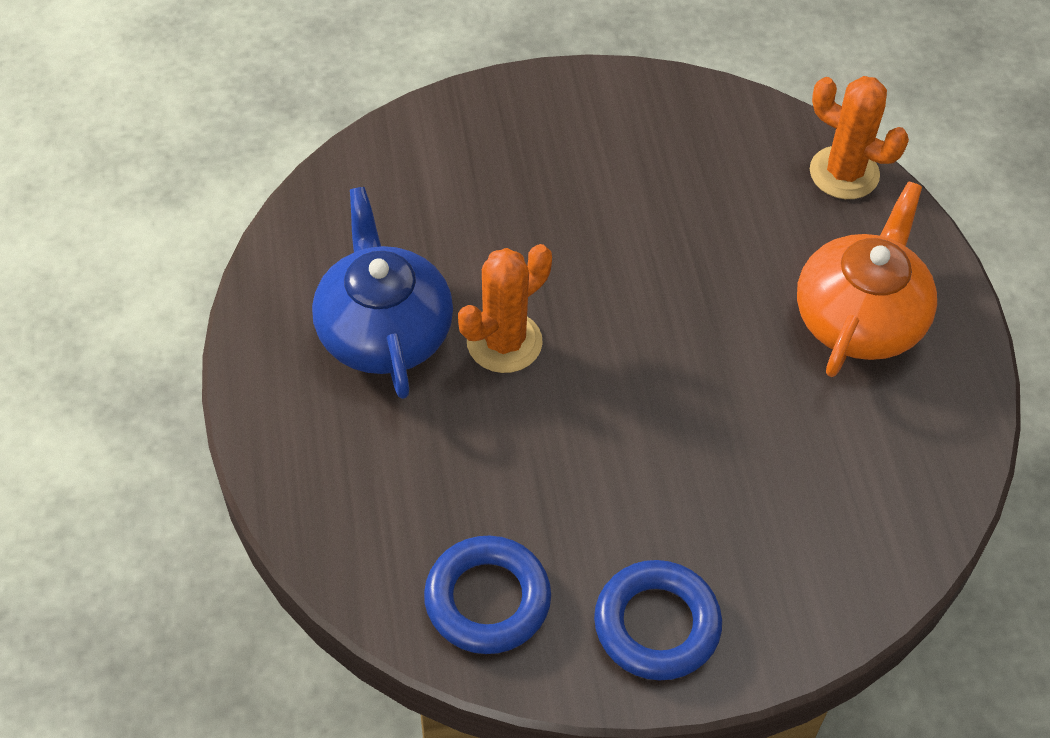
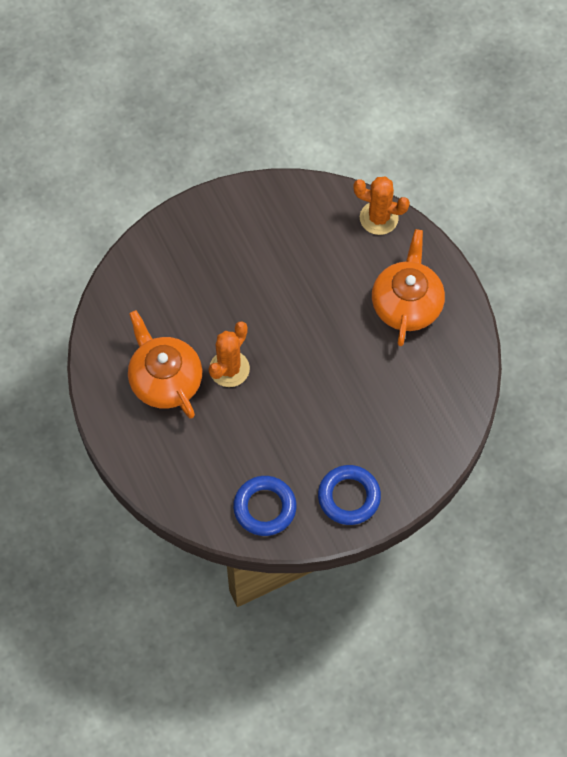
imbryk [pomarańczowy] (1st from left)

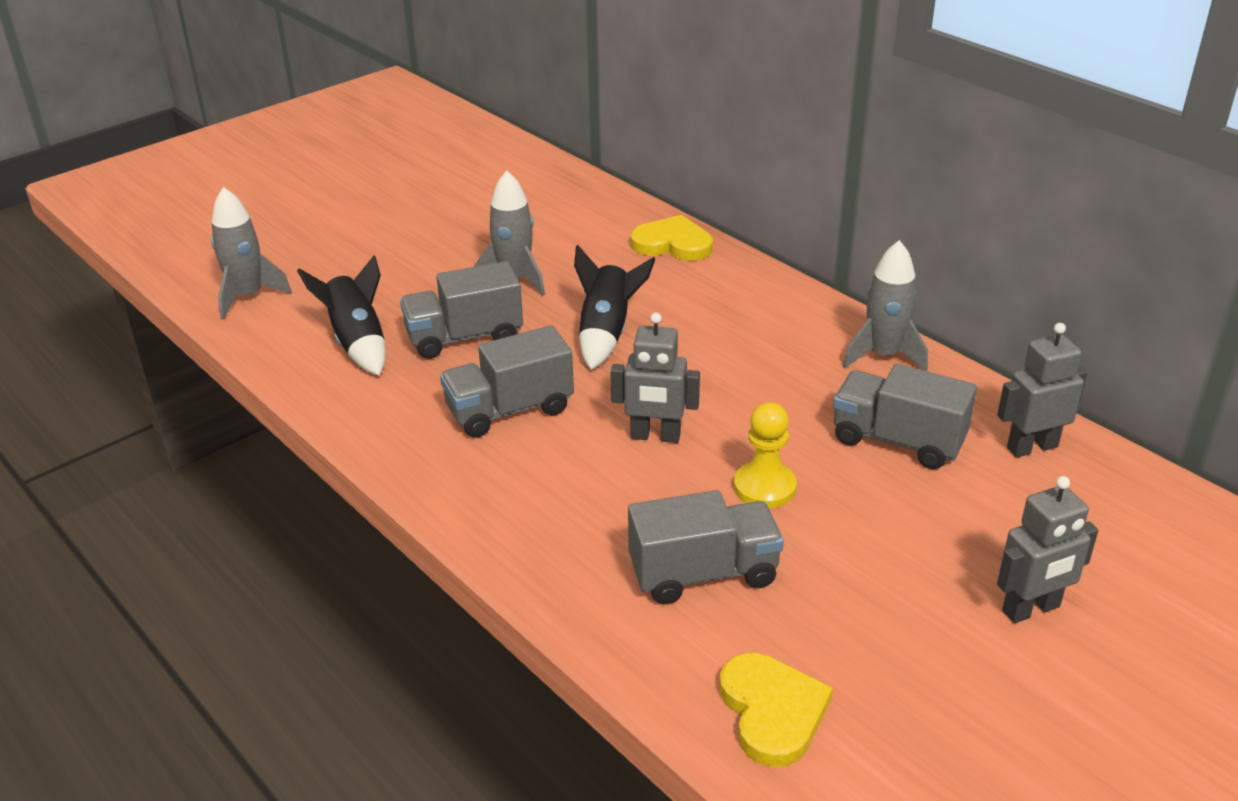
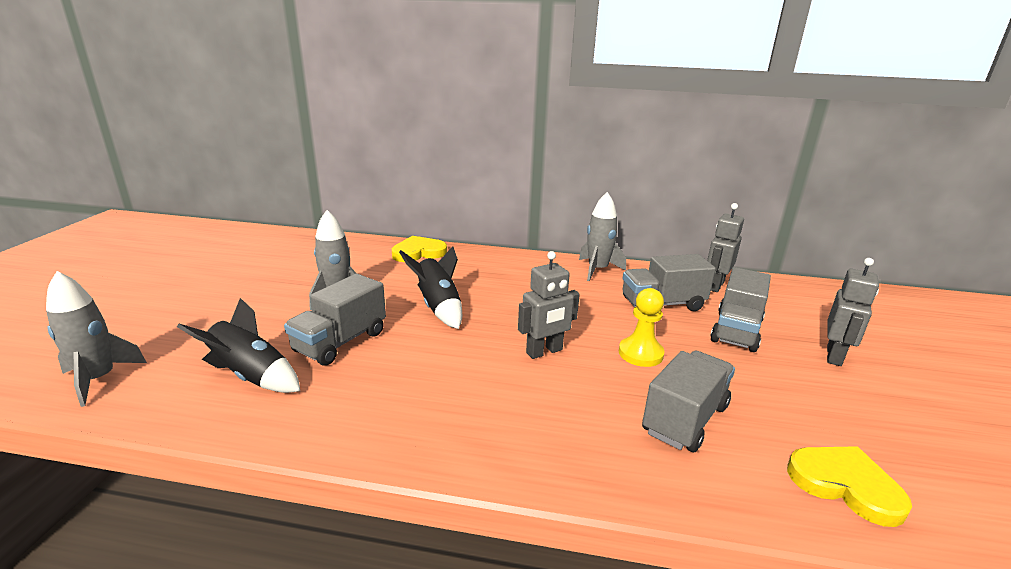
ciężarówka [szary] (4th from left)

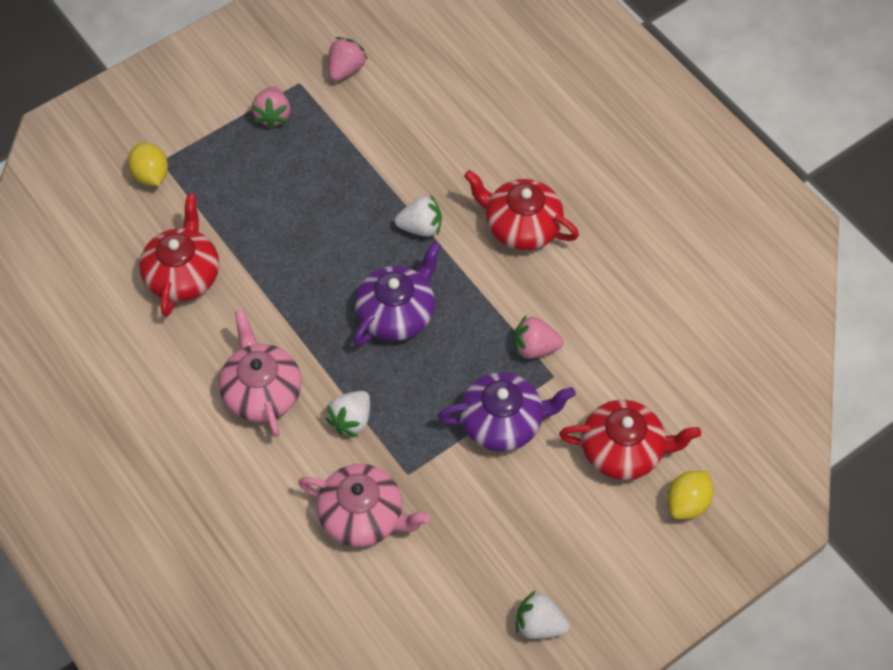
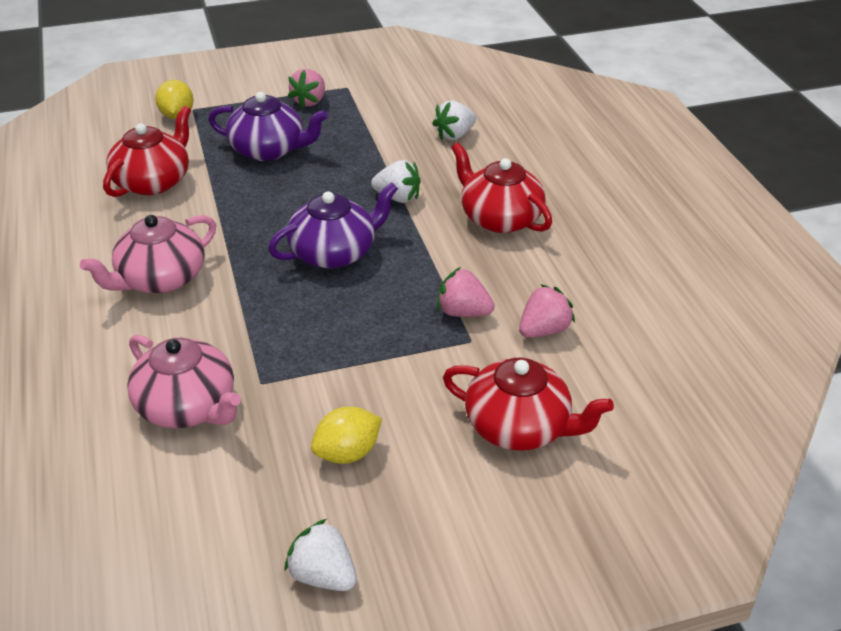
imbryk [różowy] (1st from left)
imbryk [fioletowy] (1st from left)
cytryna [żółty] (2nd from left)
truskawka [biały] (3rd from left)
truskawka [różowy] (3rd from left)

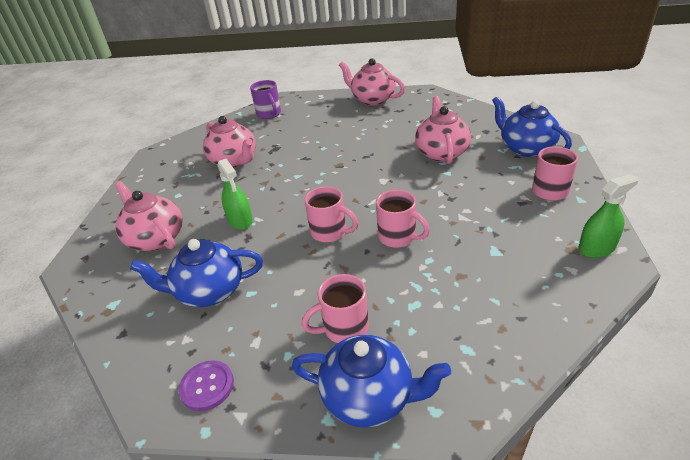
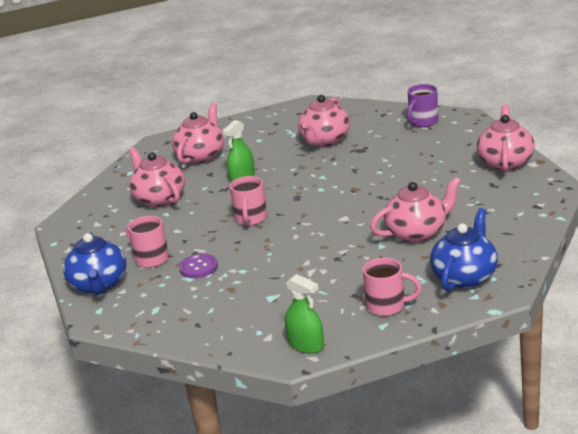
imbryk [różowy] (1st from left)
guzik [fioletowy]
kubek [różowy] (3rd from left in the first image)

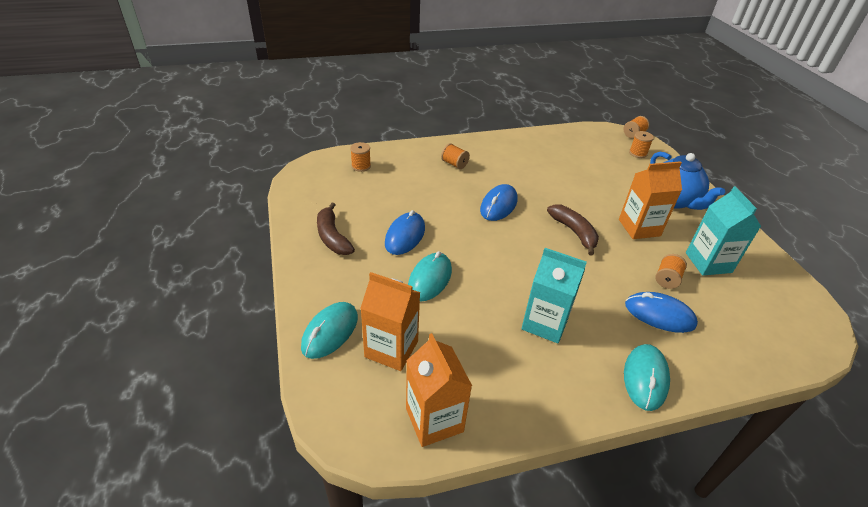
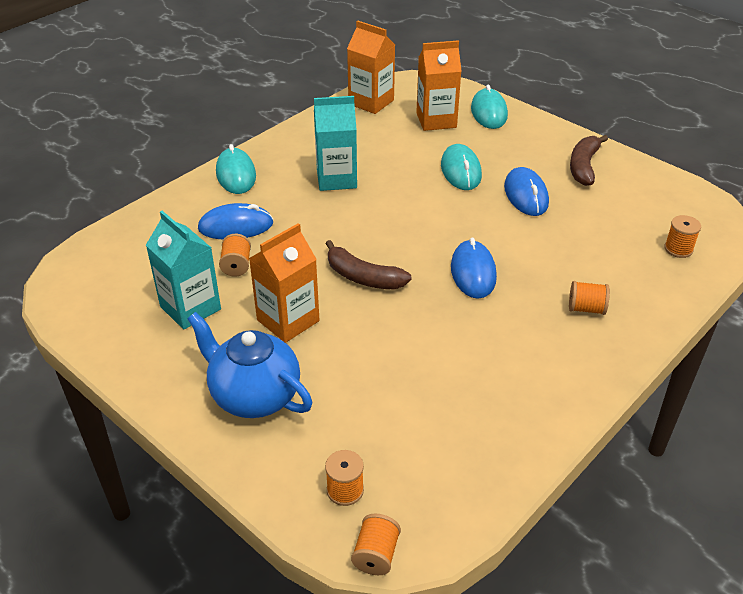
banan [brązowy] (2nd from left)

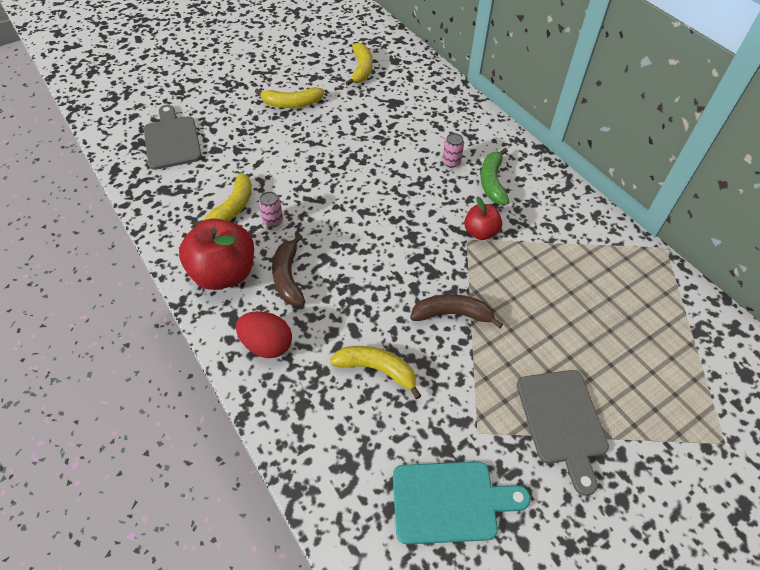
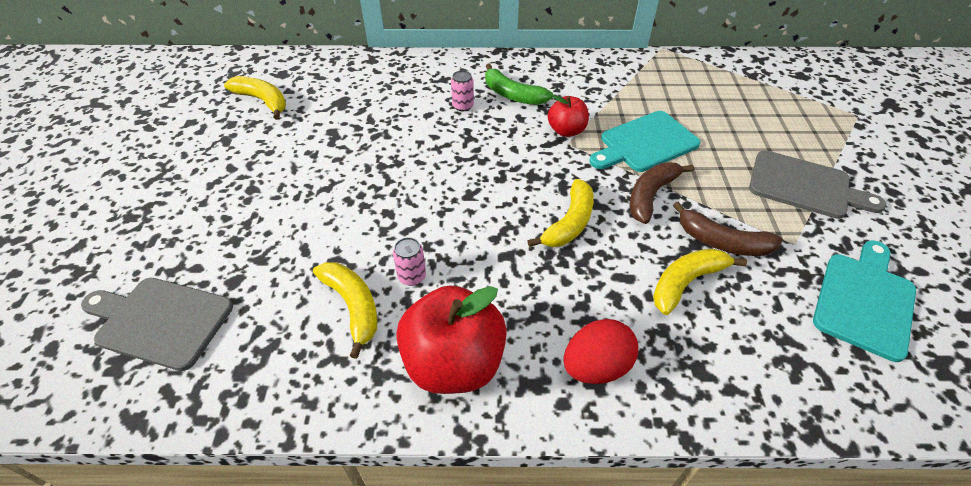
banan [żółty] (3rd from left)
deska do krojenia [turkusowy] (1st from left)
banan [brązowy] (2nd from left)

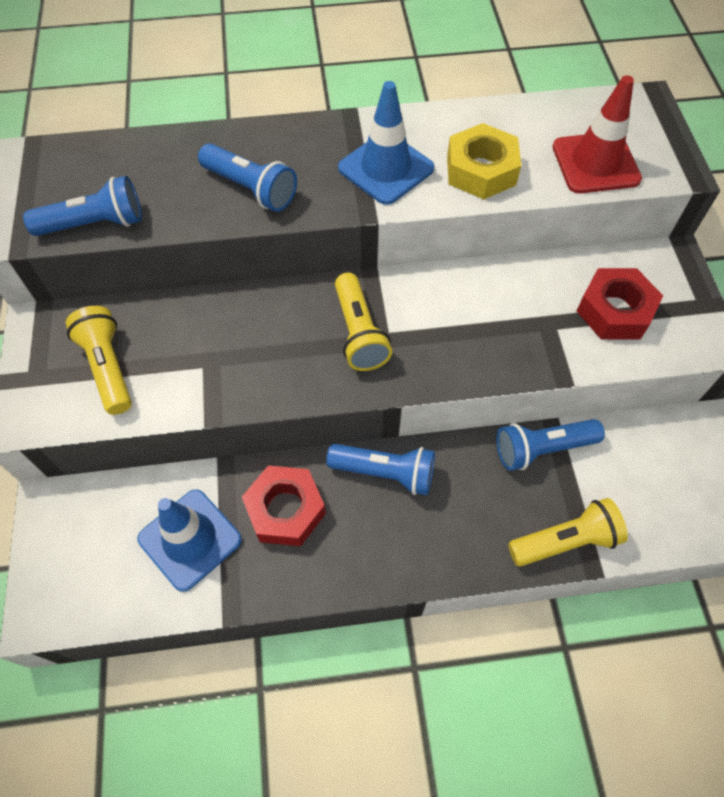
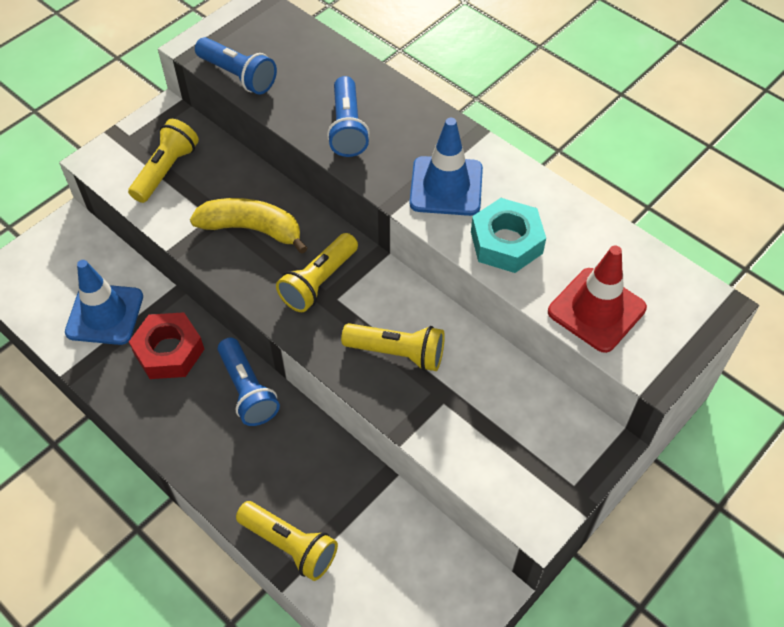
banan [żółty]
latarka [żółty] (4th from left)
nakrętka [turkusowy]
latarka [niebieski] (4th from left in the first image)
nakrętka [czerwony] (2nd from left in the first image)

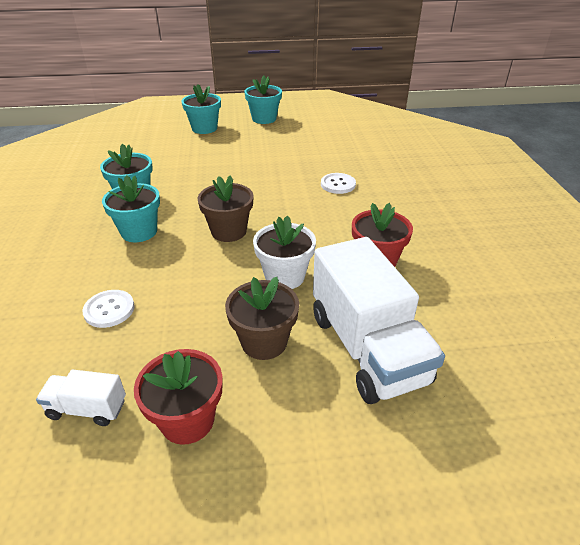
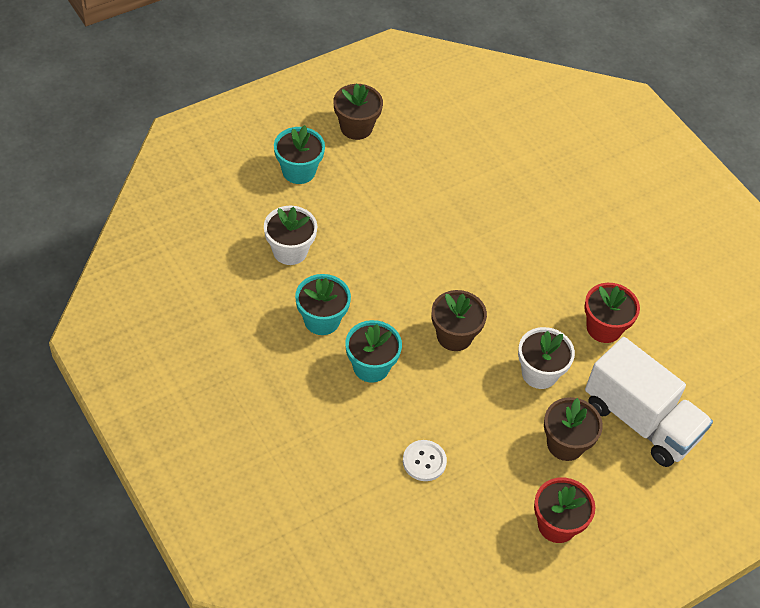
doniczka [biały] (1st from left)
doniczka [brązowy] (1st from left)
ciężarówka [biały] (1st from left in the first image)
guzik [biały] (2nd from left in the first image)

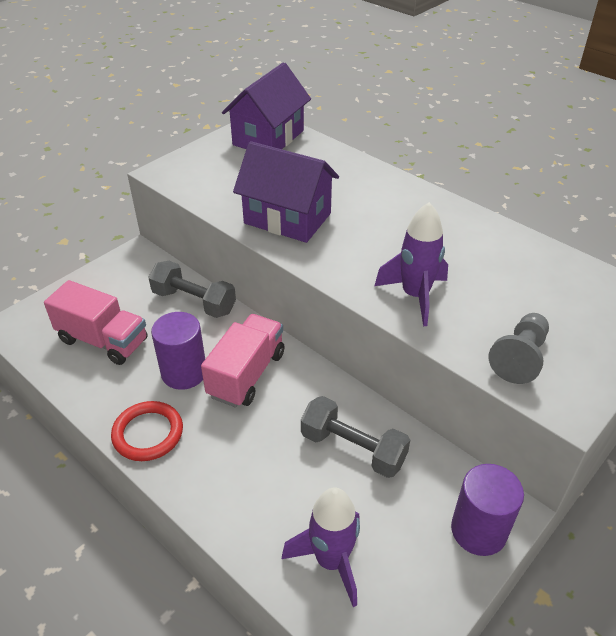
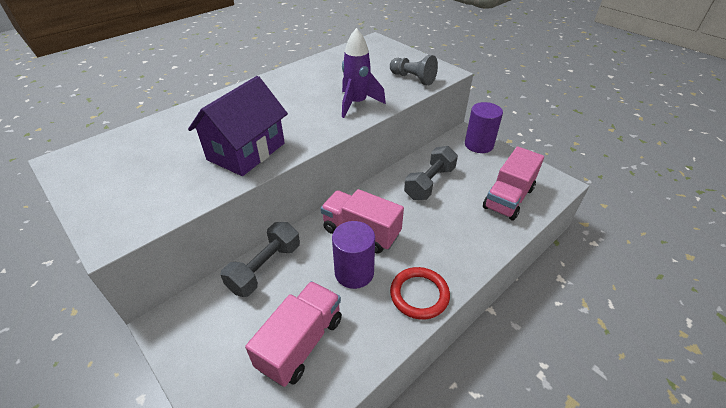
ciężarówka [różowy] (3rd from left)
domek [fioletowy] (1st from left in the first image)

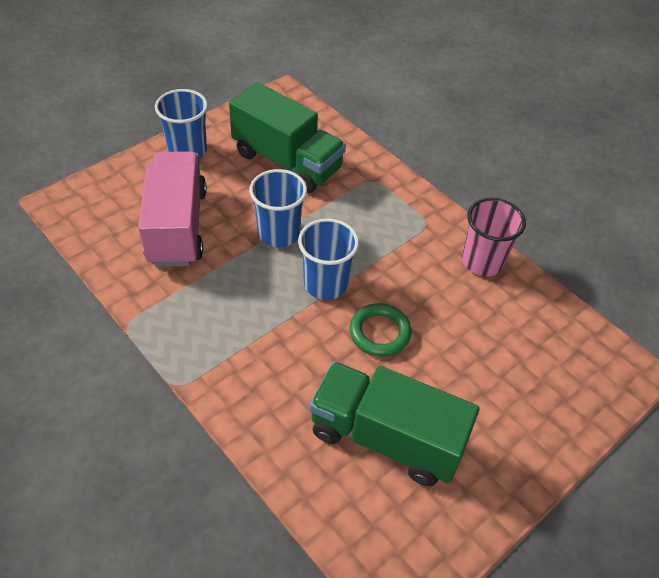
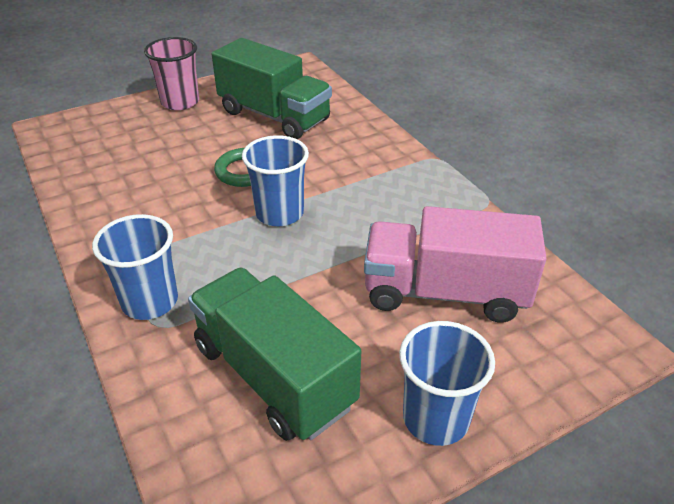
szklanka [niebieski] (1st from left)
szklanka [różowy]
ciężarówka [różowy]

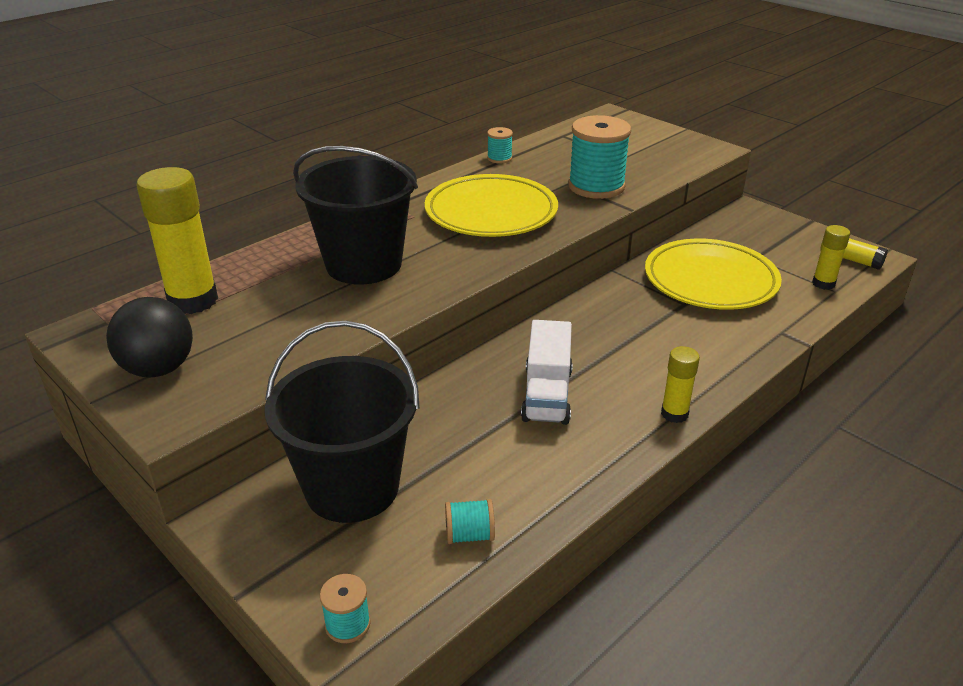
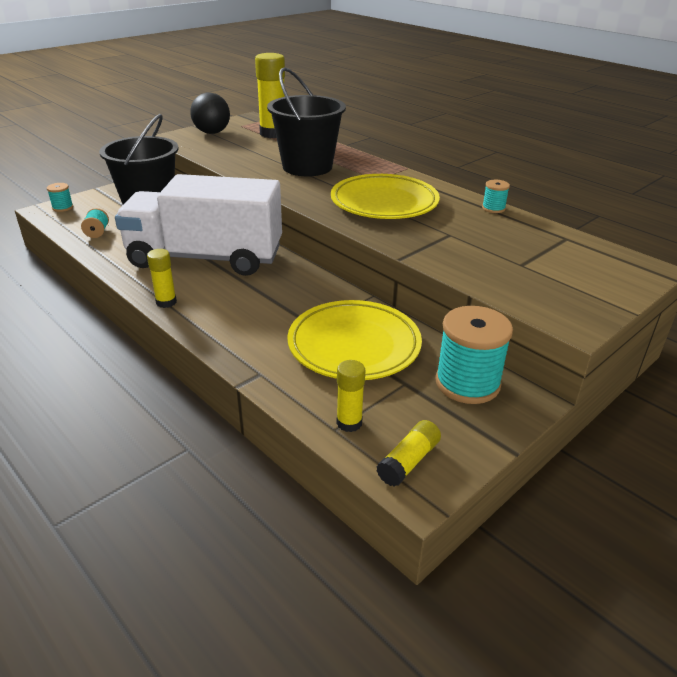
ciężarówka [biały]
szpulka [turkusowy] (3rd from left)

